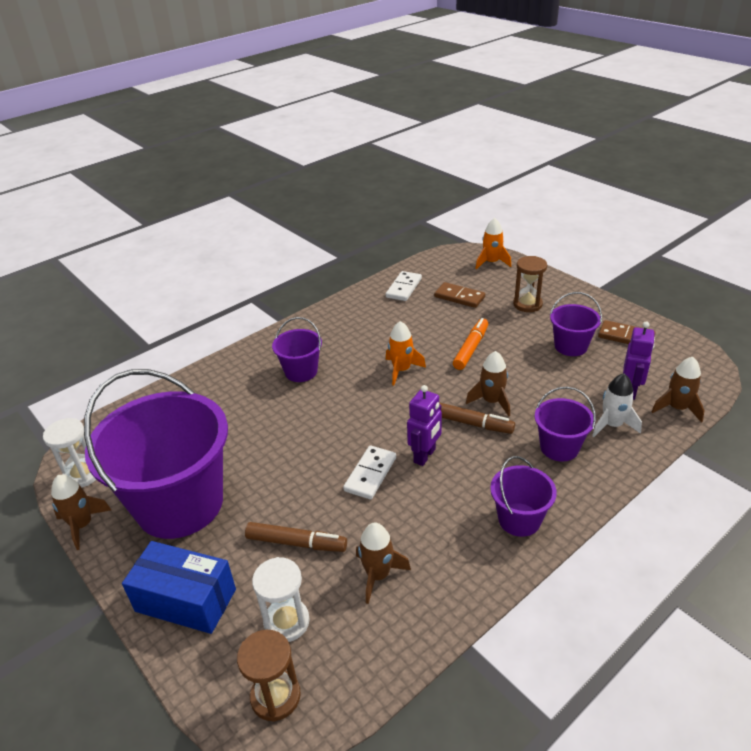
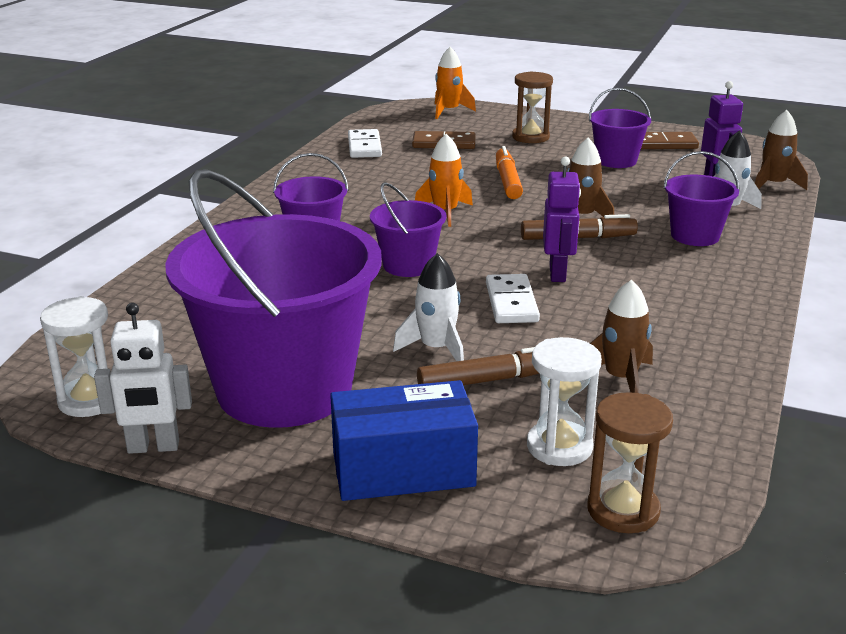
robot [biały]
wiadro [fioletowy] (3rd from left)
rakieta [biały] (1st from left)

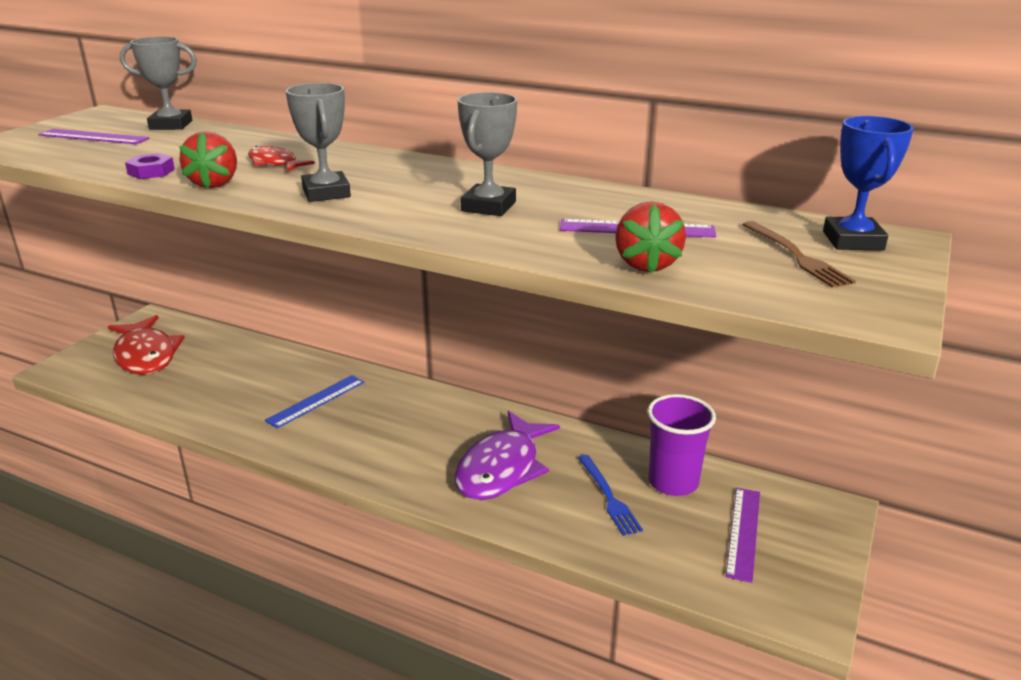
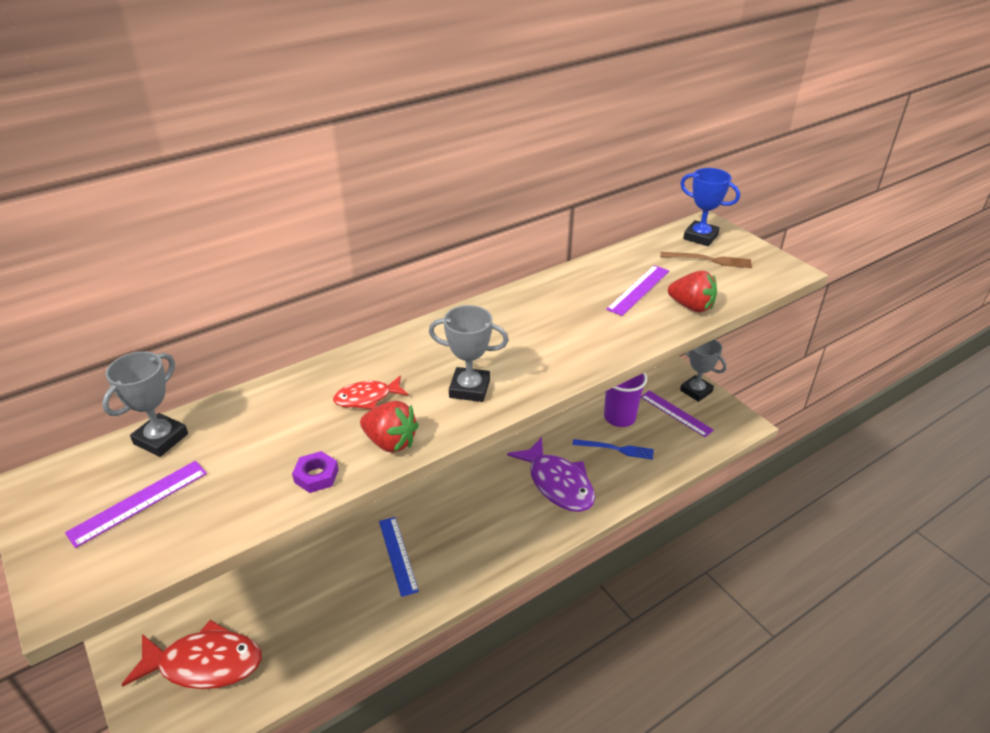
puchar [szary] (3rd from left)

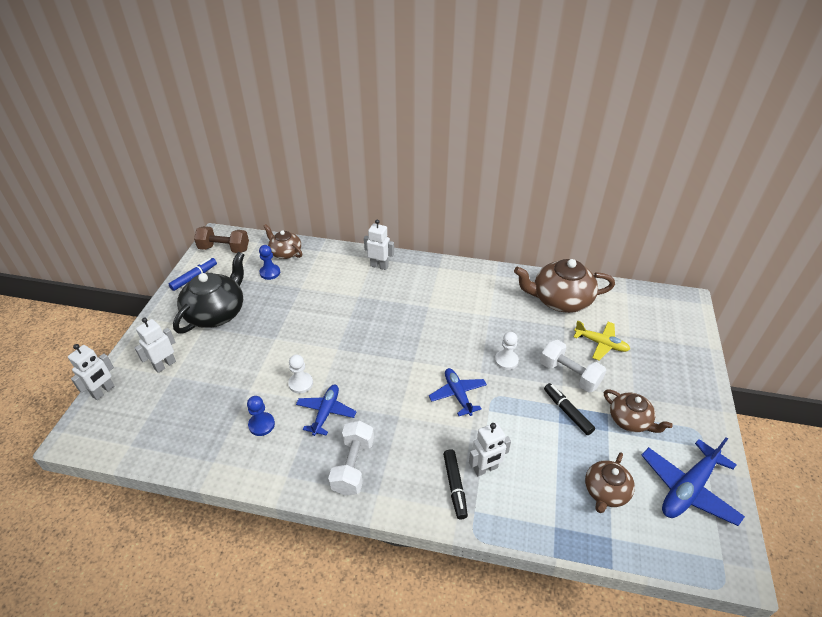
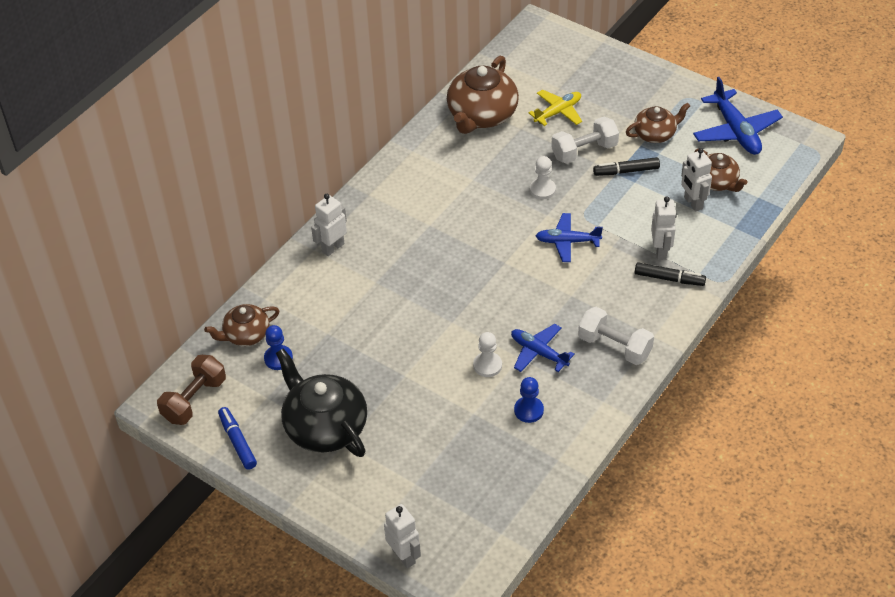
robot [biały] (4th from left)

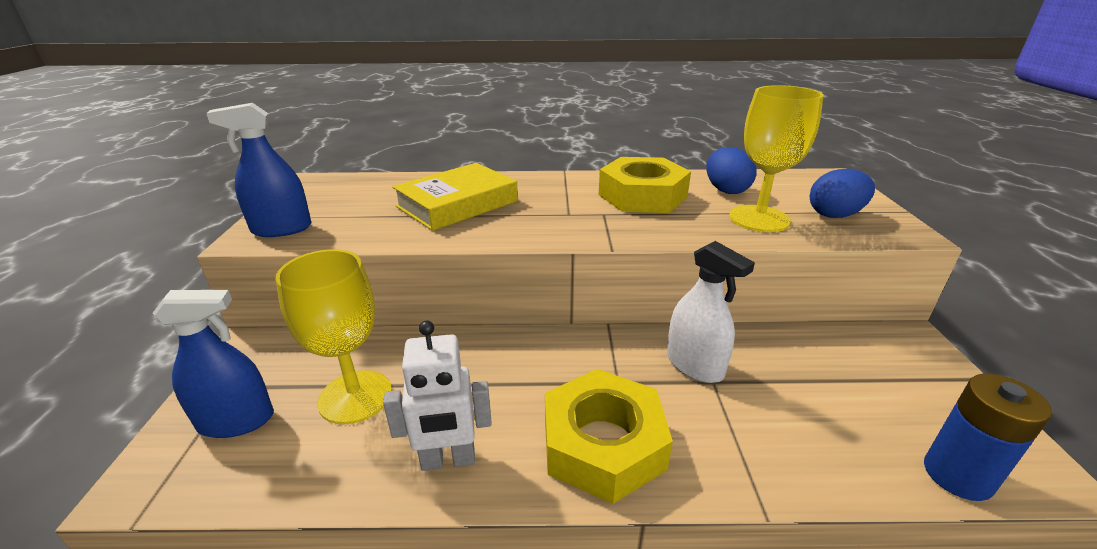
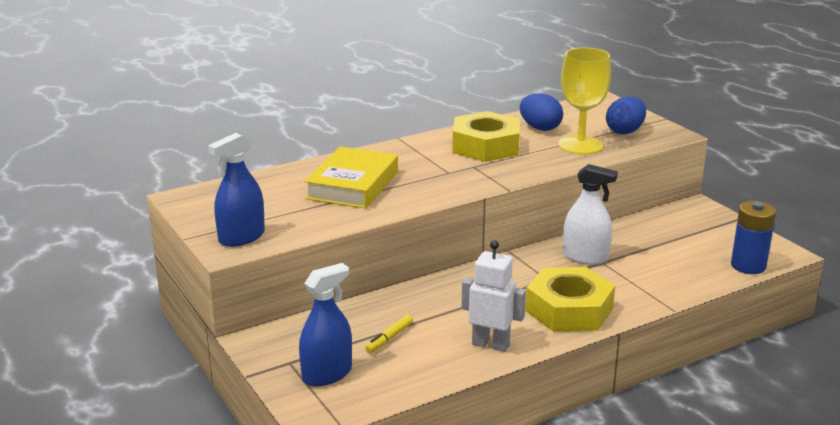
flamaster [żółty]
robot [biały]

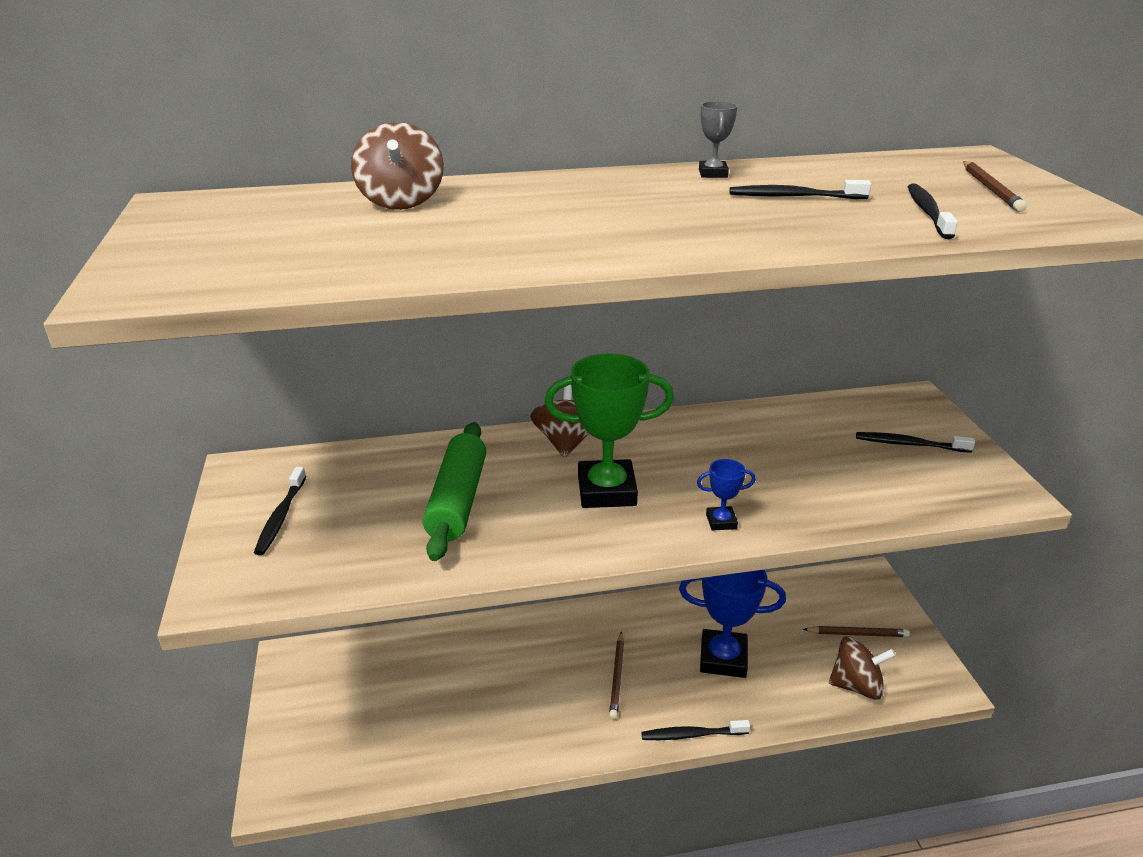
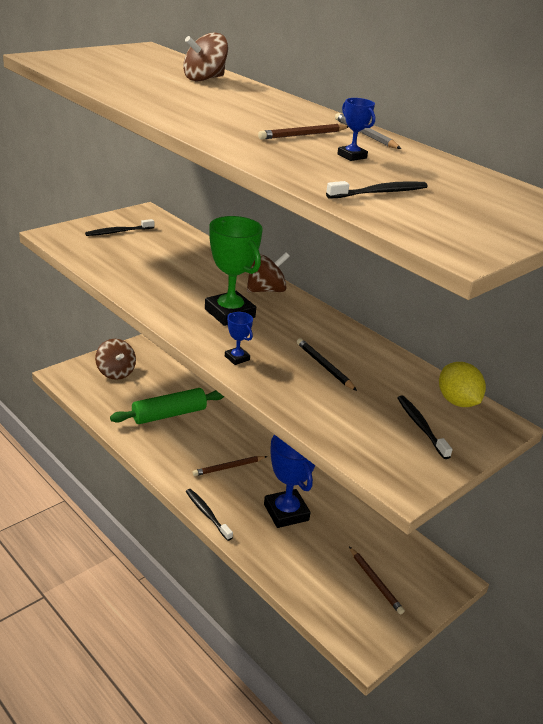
bączek [brązowy] (1st from left)
wałek do ciasta [zielony]
ołówek [brązowy] (2nd from left)
ołówek [czarny]
ołówek [szary]
puchar [niebieski] (3rd from left)
cytryna [żółty]

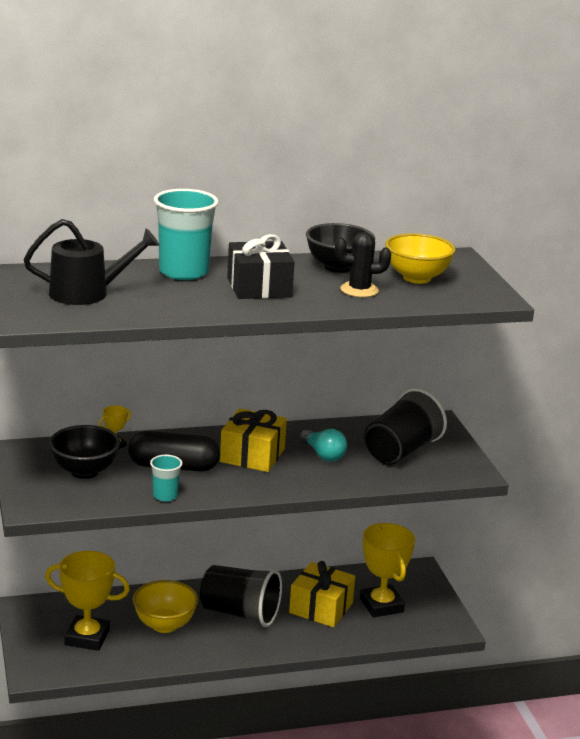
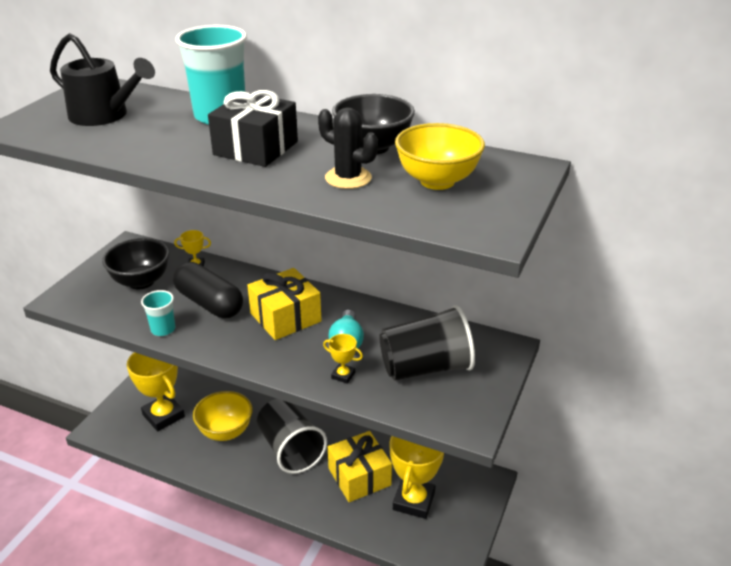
puchar [żółty] (3rd from left)

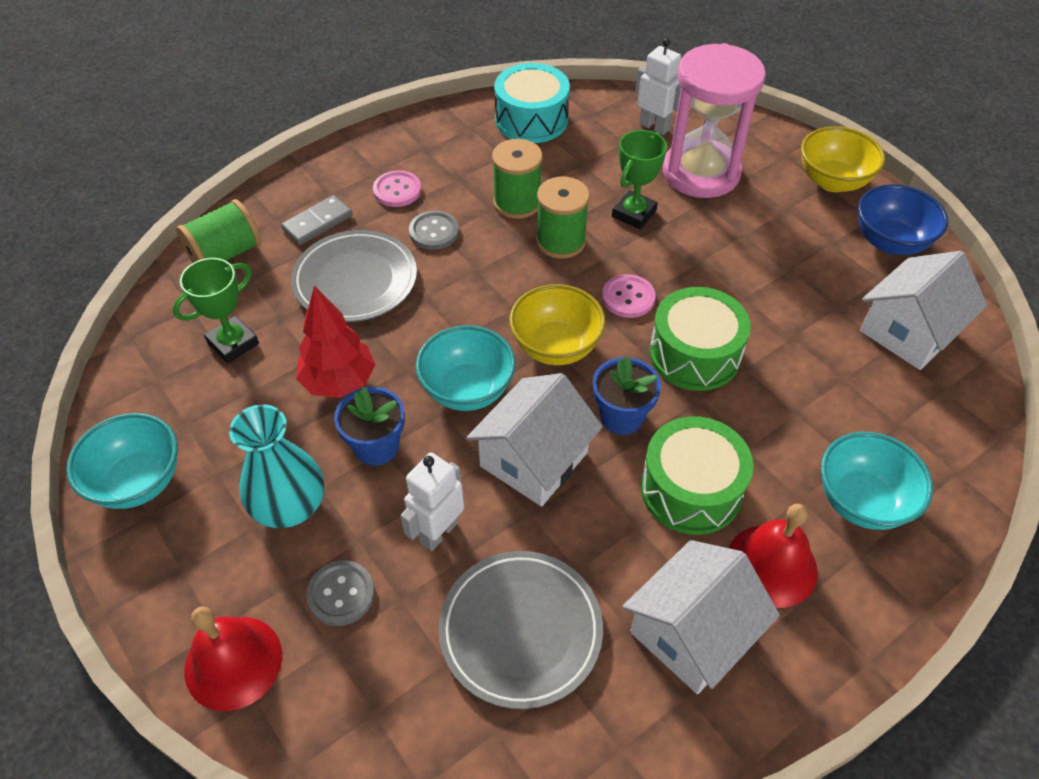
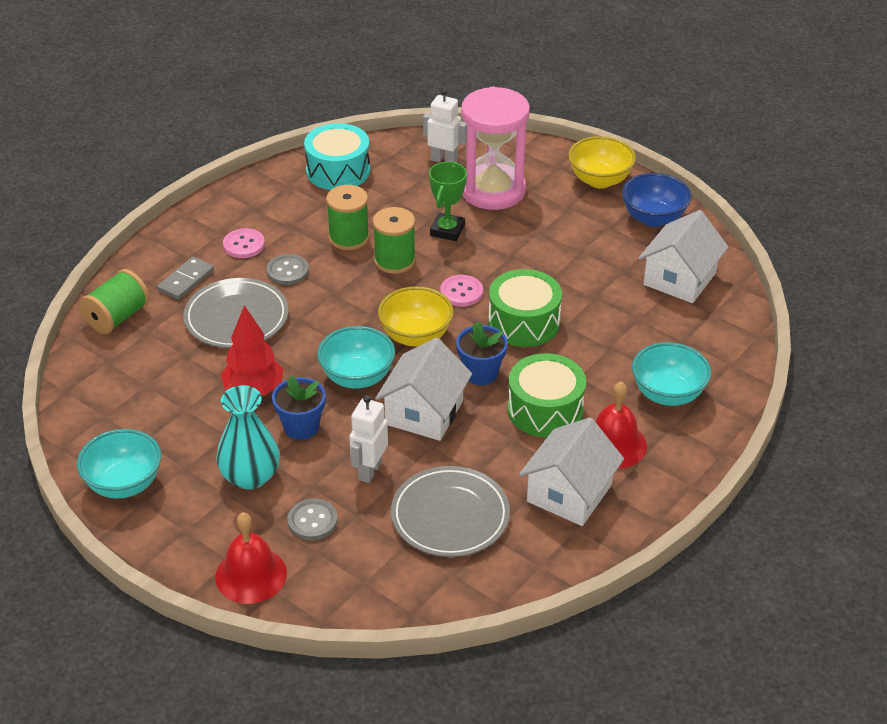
puchar [zielony] (1st from left in the first image)

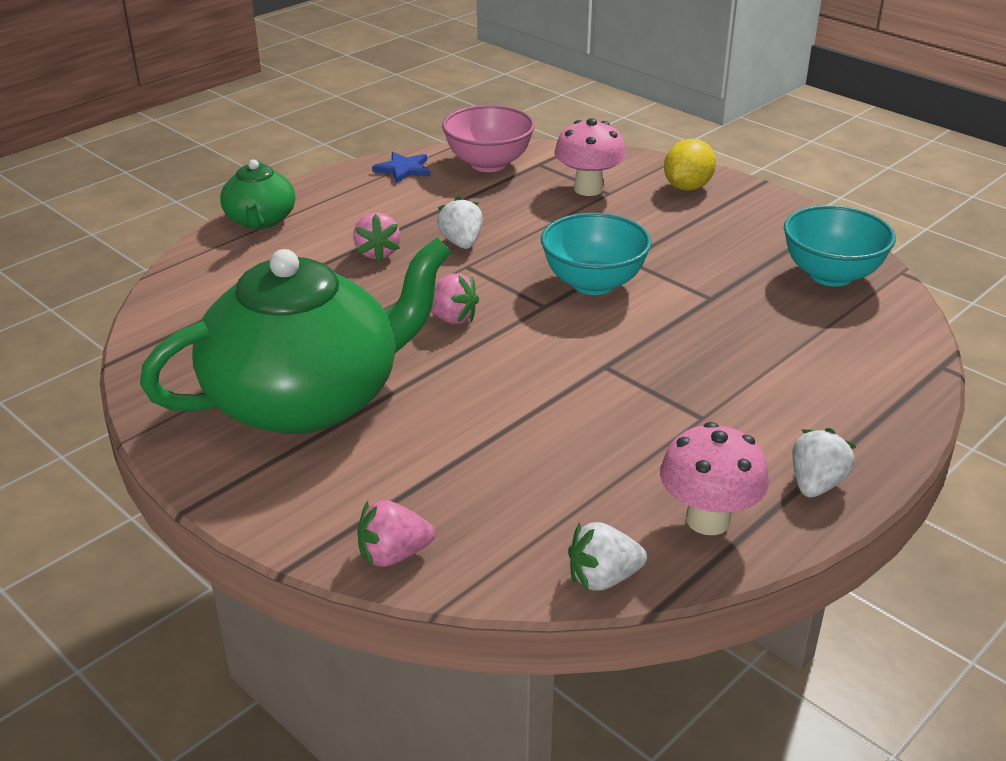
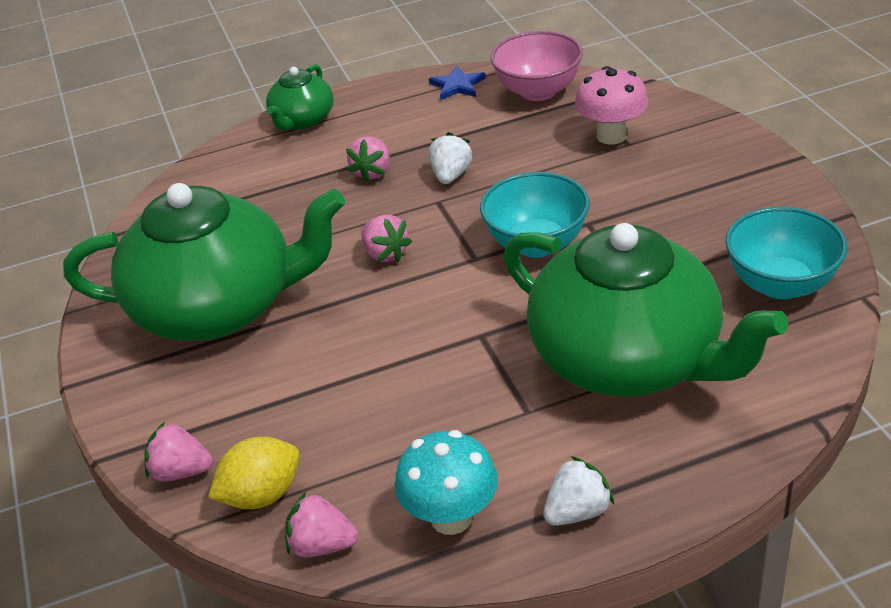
cytryna [żółty]
truskawka [różowy] (2nd from left)
grzyb [turkusowy]
imbryk [zielony] (3rd from left)

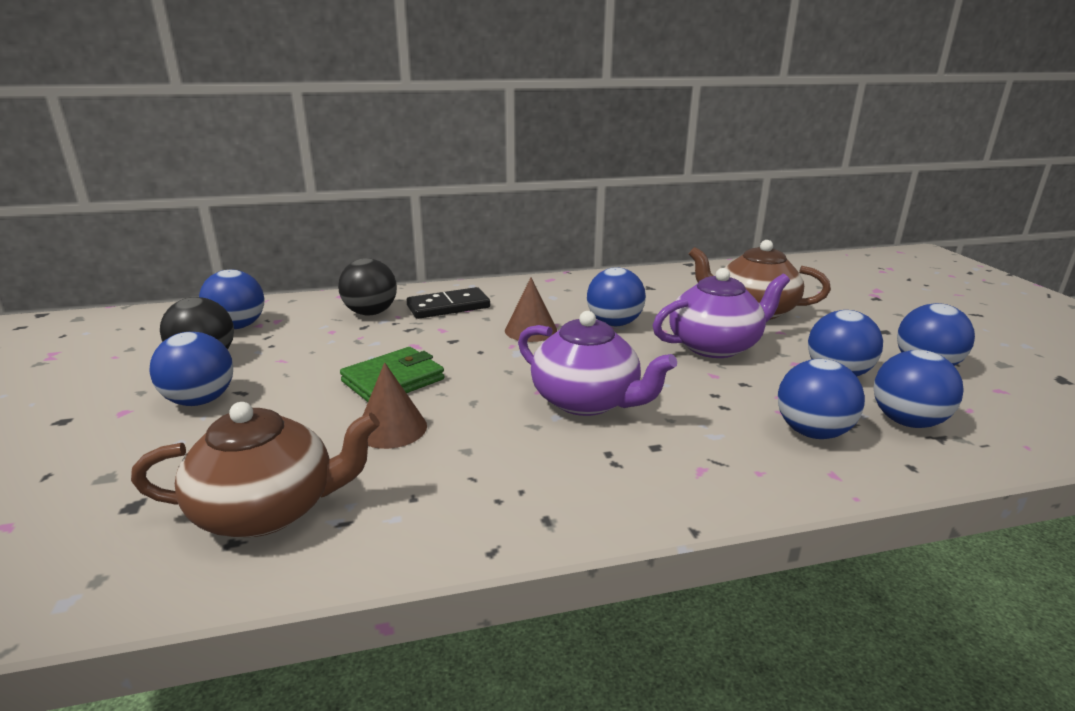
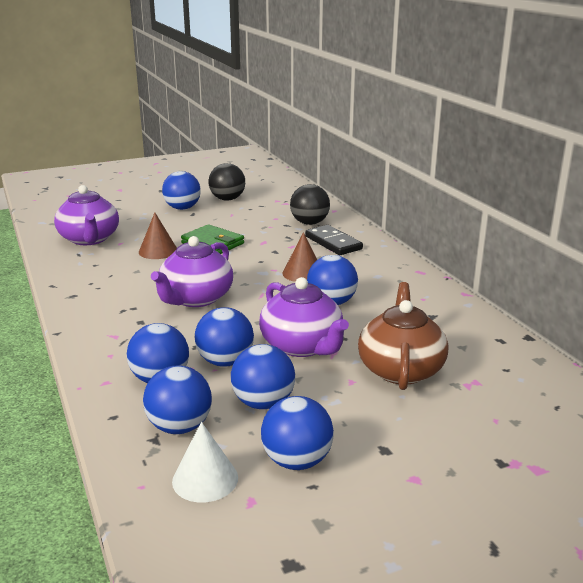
imbryk [fioletowy] (1st from left)
stożek [biały]
piłka [niebieski] (4th from left)

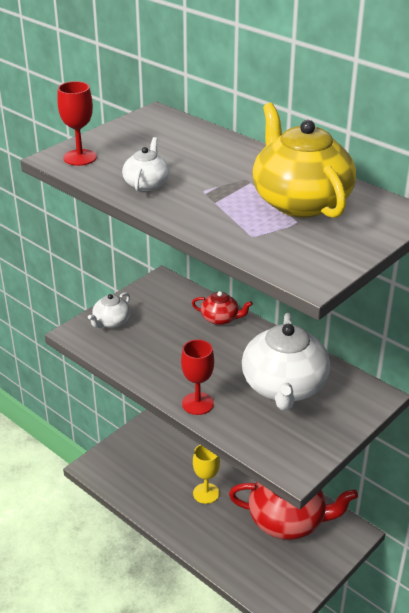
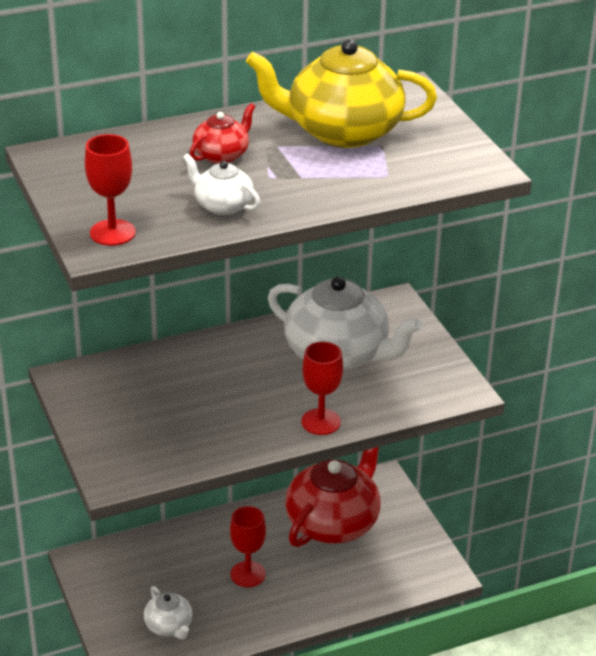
imbryk [biały] (1st from left)
imbryk [czerwony] (1st from left)
kielich [czerwony] (2nd from left)

